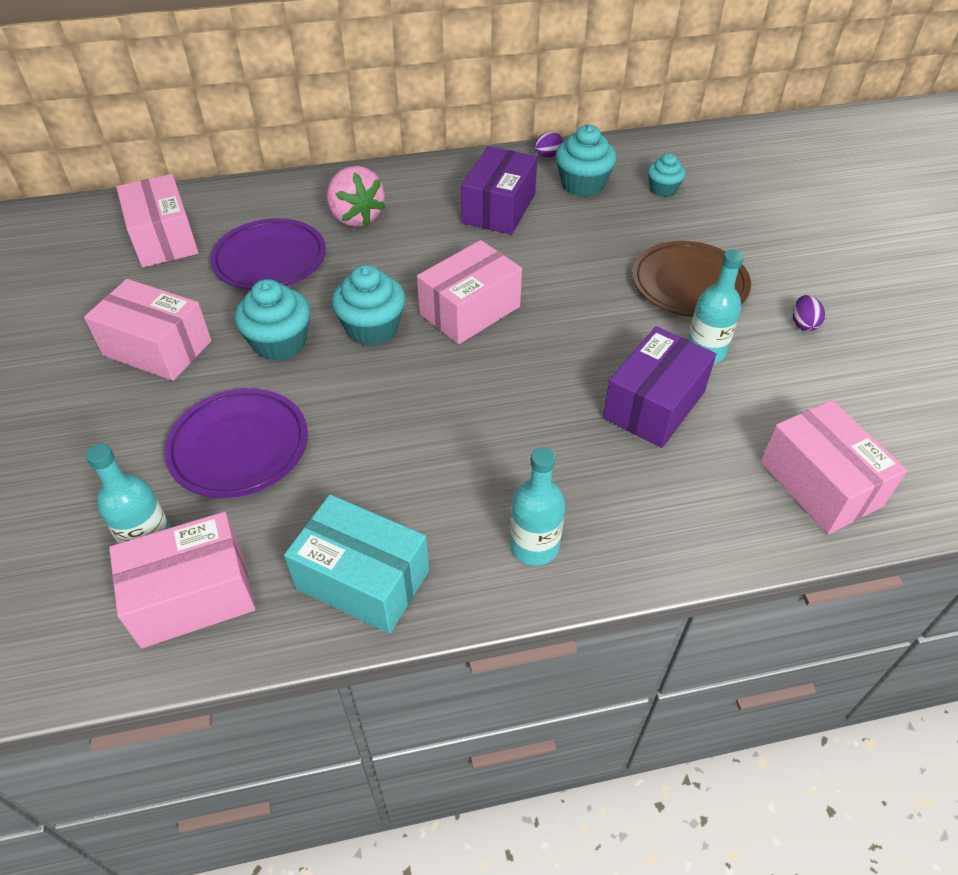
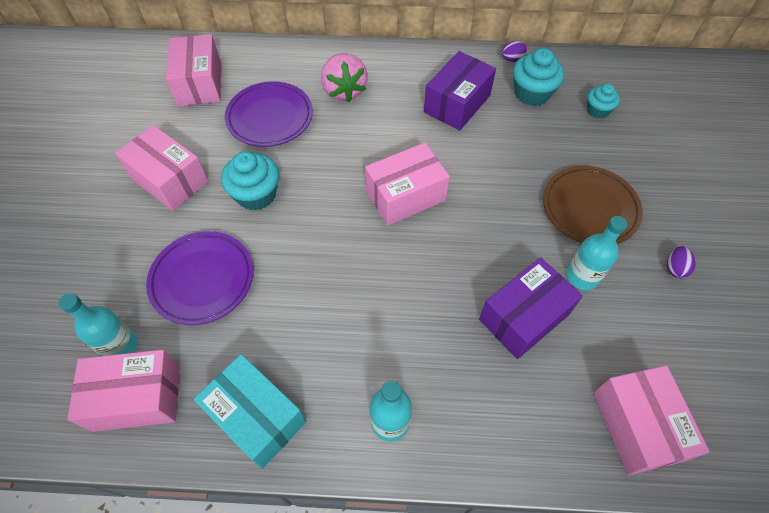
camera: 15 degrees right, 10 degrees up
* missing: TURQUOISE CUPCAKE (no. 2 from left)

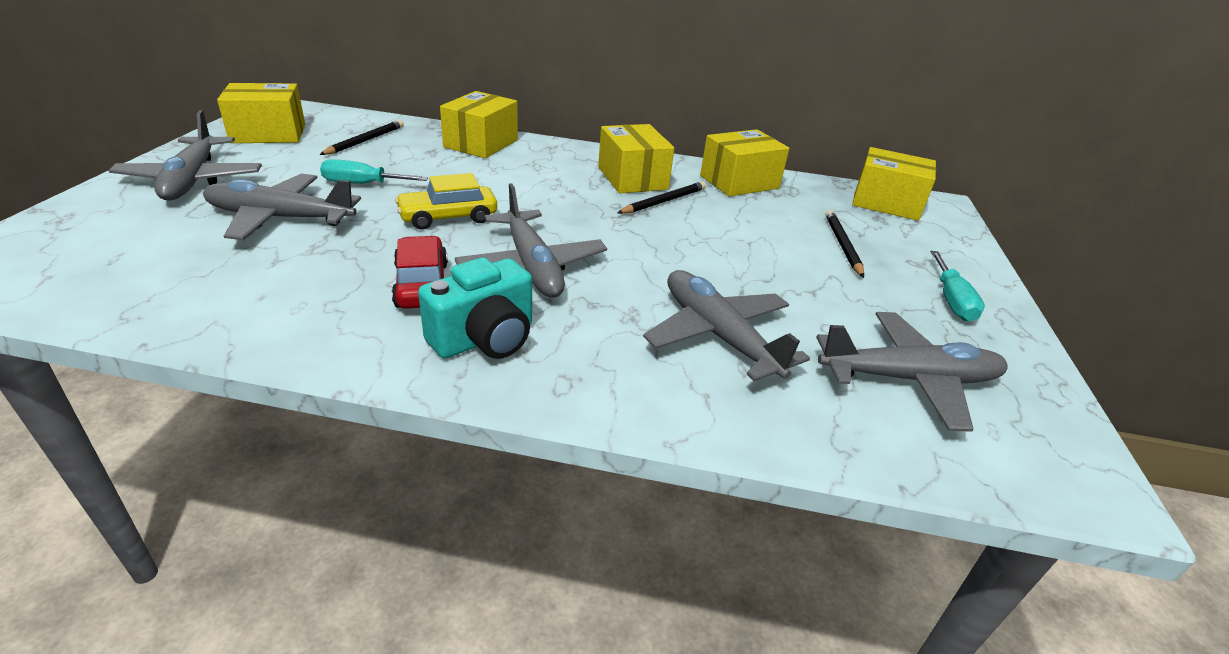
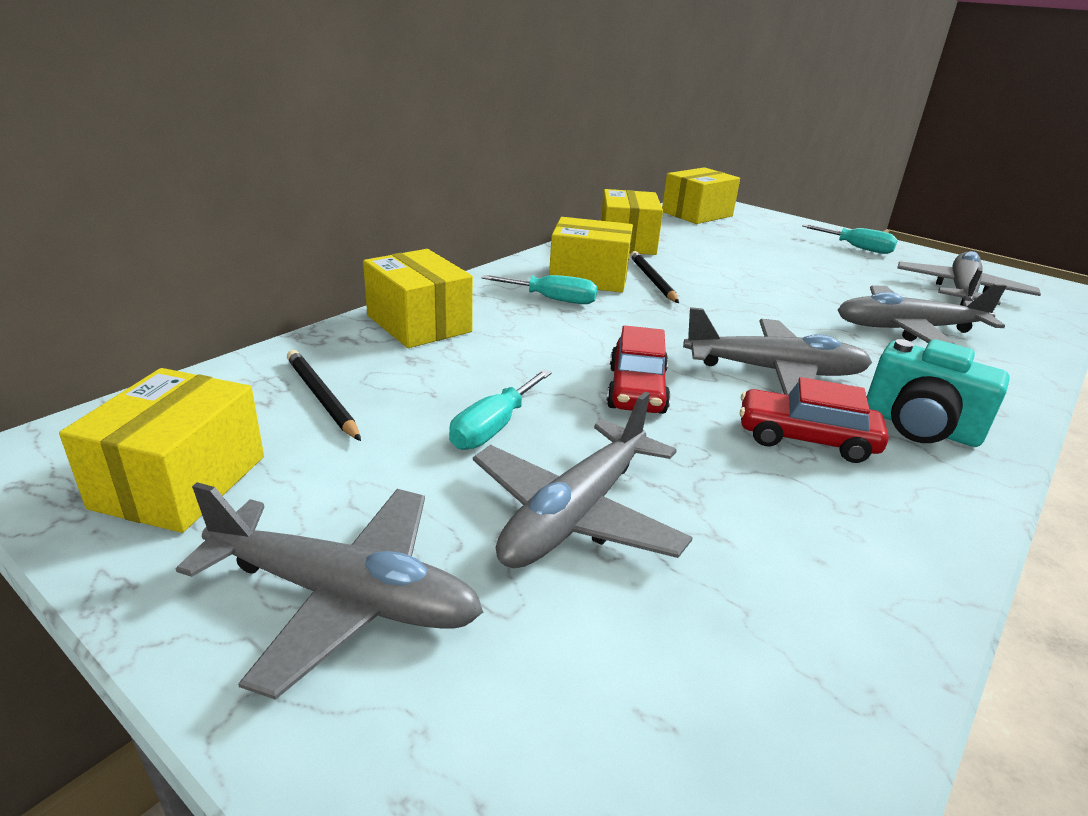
camera: 60 degrees left, 5 degrees down
* missing: BLACK PENCIL (no. 3 from left)
* appeared: TURQUOISE SCREWDRIVER (no. 2 from left)
* colour: YELLOW CAR to RED CAR (no. 1 from left)
* spun: TURQUOISE CAMERA 135 degrees clockwise

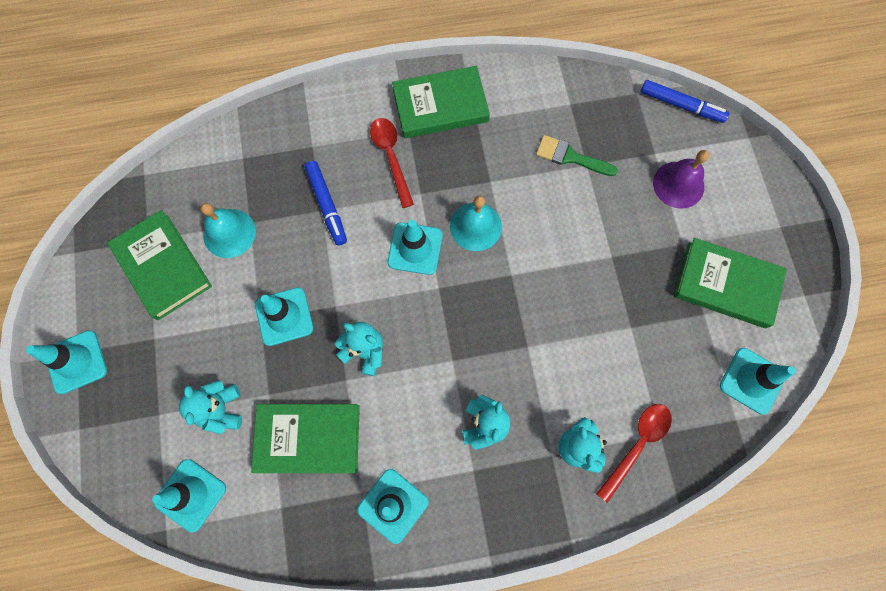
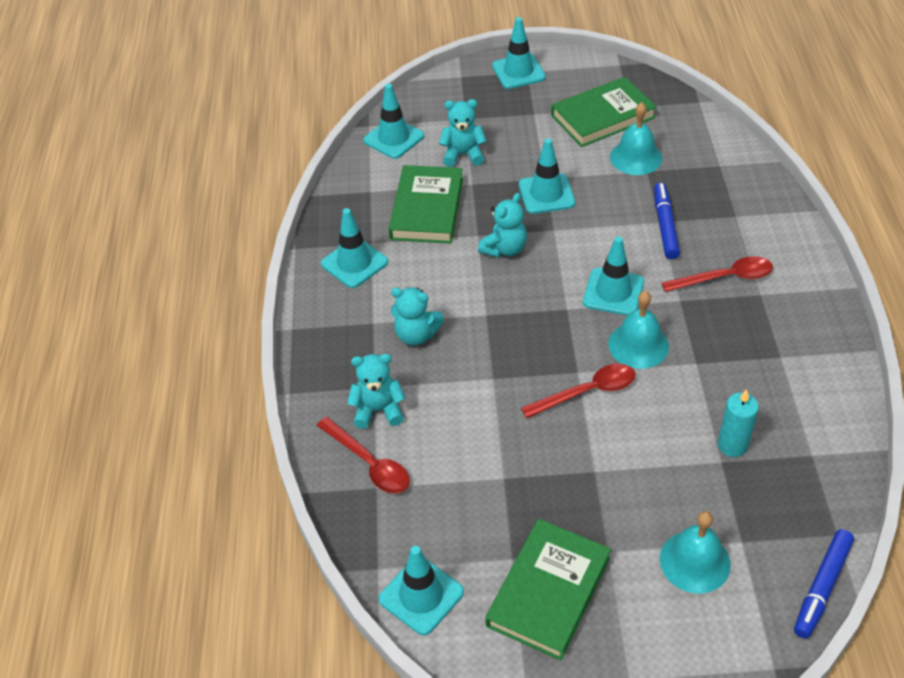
camera: 100 degrees right, 25 degrees down
* missing: GREEN BOOK (no. 3 from left)
* appeared: RED SPOON (no. 2 from left)
* exchanged: GREEN BRUSH to TURQUOISE CANDLE
* colour: PURPLE BELL to TURQUOISE BELL (no. 3 from left)
* spun: BLUE MARKER (no. 1 from left) 105 degrees clockwise

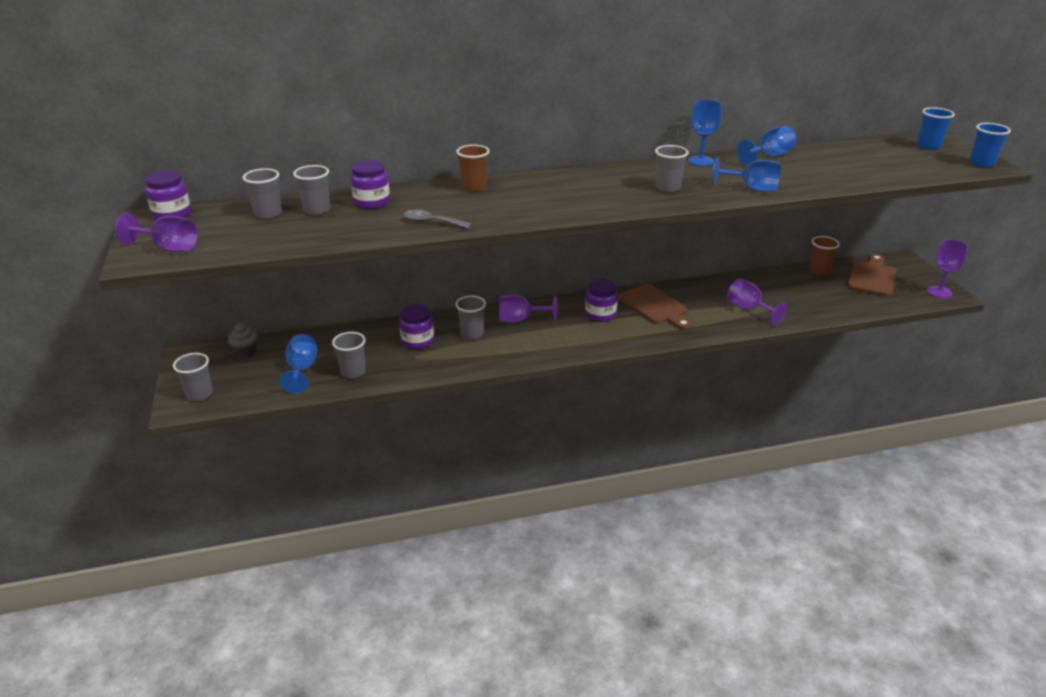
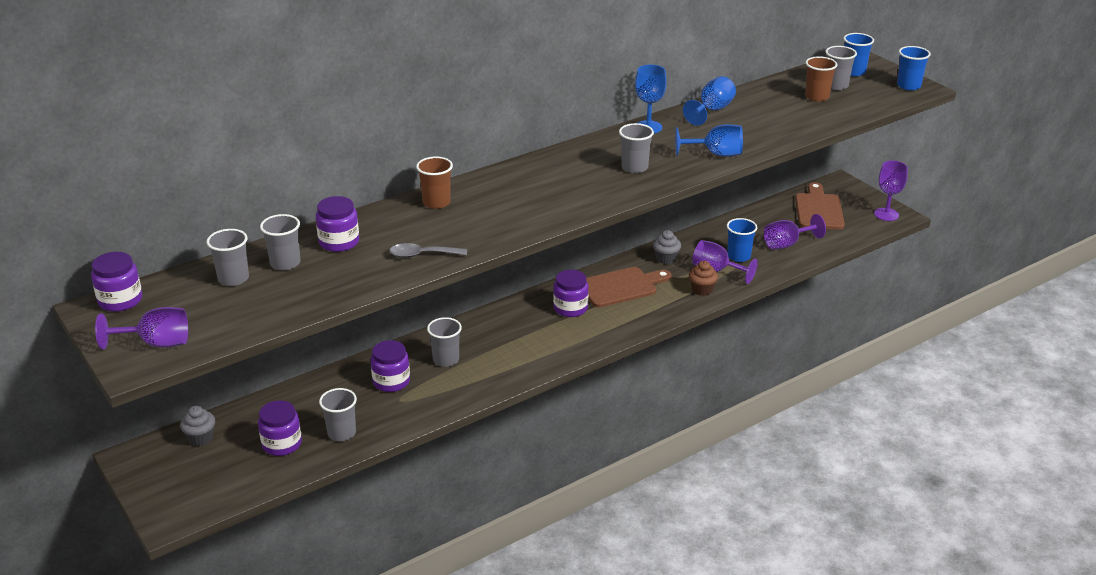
camera: 20 degrees left, 0 degrees up
* appeared: GREY CUPCAKE (no. 2 from left)
* appeared: BROWN CUPCAKE
* appeared: BLUE CUP (no. 1 from left)
* relocated: GREY CUP (no. 1 from left in the first image) to GREY CUP (no. 6 from left)
* relocated: PURPLE GOBLET (no. 2 from left in the first image) to PURPLE GOBLET (no. 3 from left)
* relocated: BROWN CUP (no. 2 from left)
* exchanged: BLUE GOBLET (no. 1 from left) to PURPLE JAR (no. 2 from left)
* spun: BROWN CUTTING BOARD (no. 1 from left) 60 degrees counterclockwise

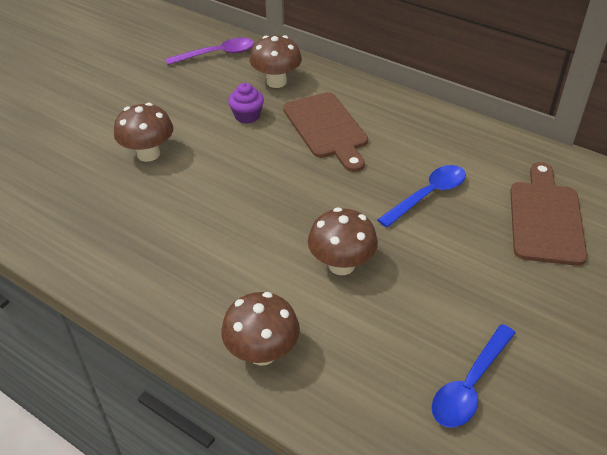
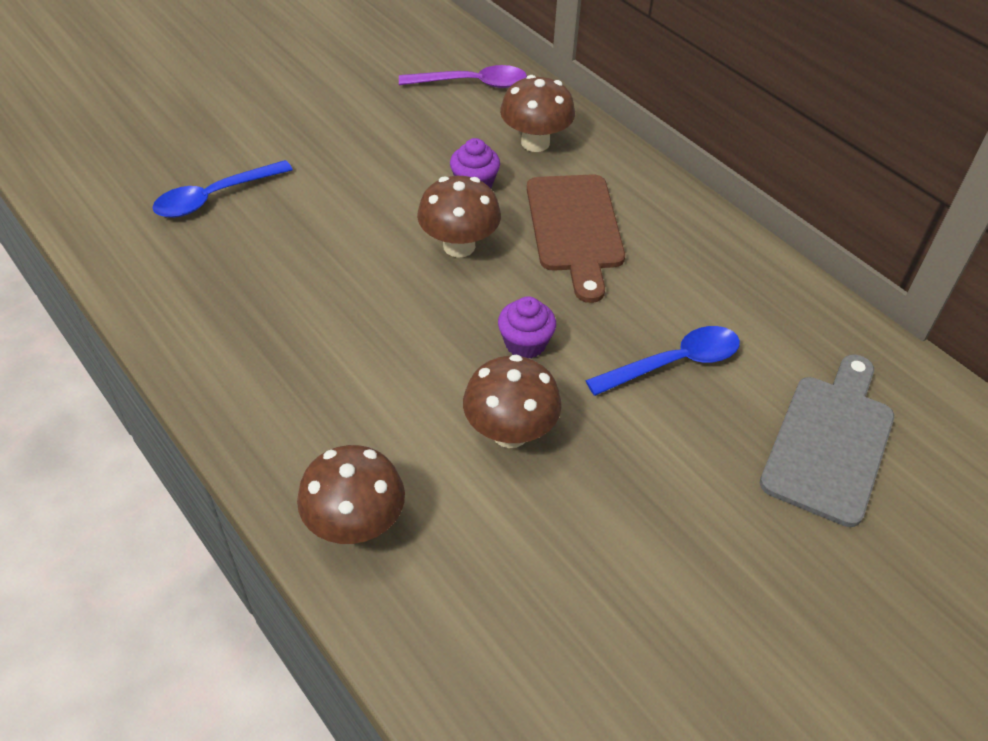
camera: 15 degrees right, 5 degrees up
* appeared: PURPLE CUPCAKE (no. 2 from left)
* relocated: BROWN MUSHROOM (no. 1 from left in the first image) to BROWN MUSHROOM (no. 2 from left)
* relocated: BLUE SPOON (no. 2 from left in the first image) to BLUE SPOON (no. 1 from left)
* colour: BROWN CUTTING BOARD (no. 2 from left) to GREY CUTTING BOARD

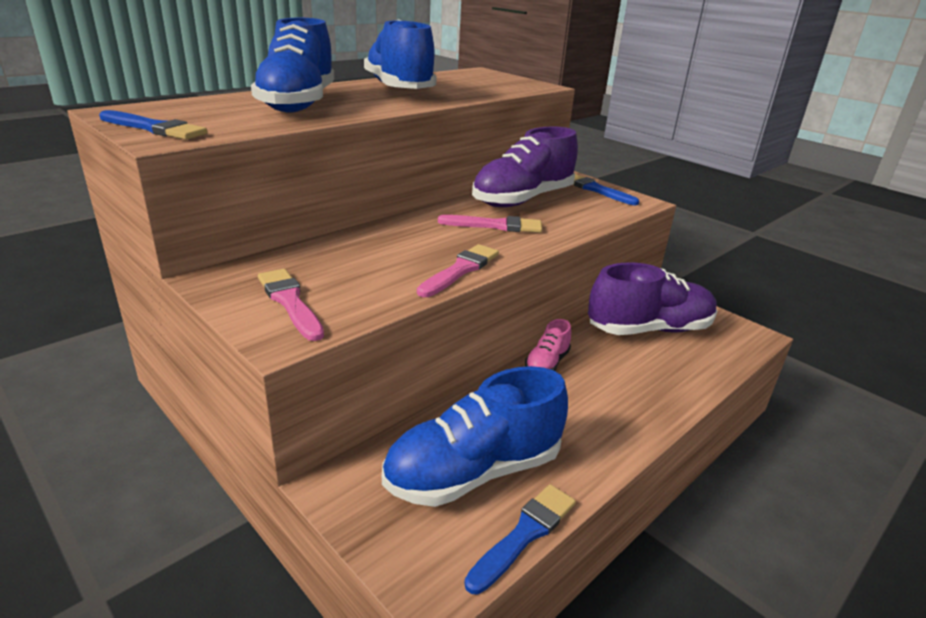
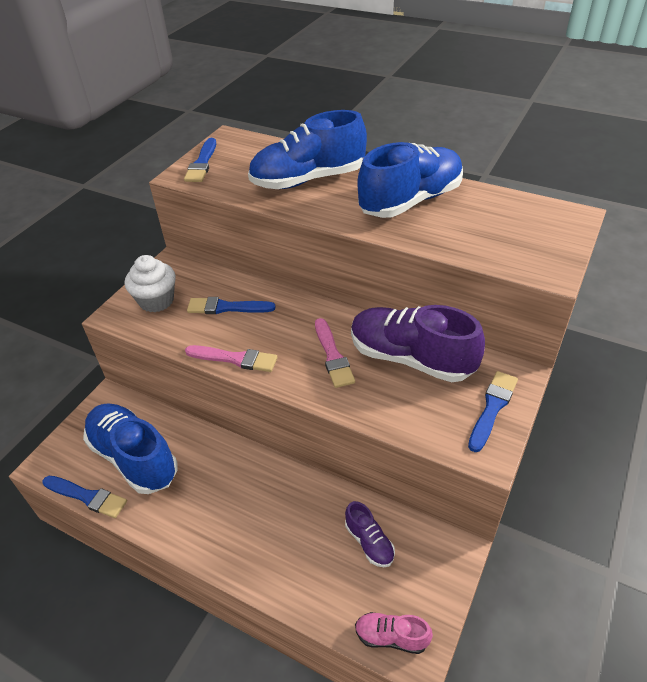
camera: 75 degrees right, 15 degrees up
* appeared: BLUE BRUSH (no. 3 from left)
* relocated: PINK SHOE
* exchanged: PINK BRUSH (no. 1 from left) to WHITE CUPCAKE
* size: PURPLE SHOE (no. 2 from left in the first image) x0.47

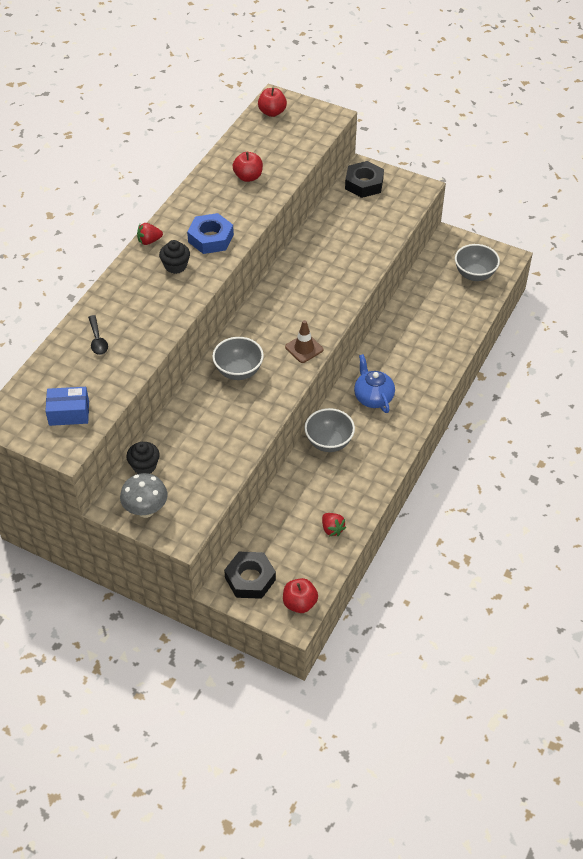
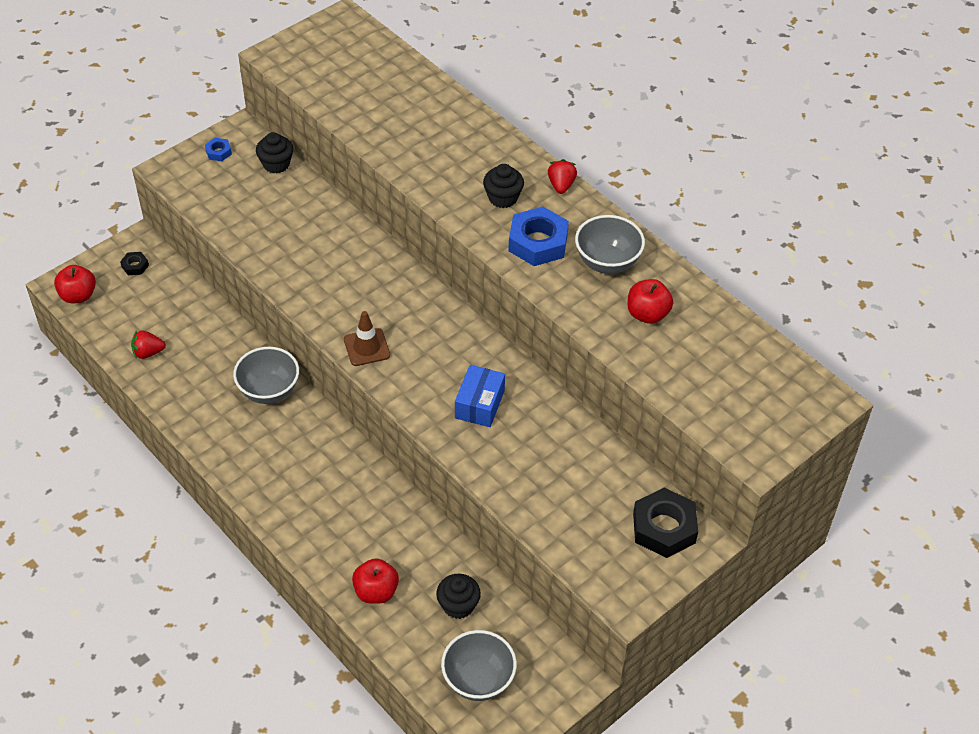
camera: 110 degrees right, 0 degrees up
* missing: BLACK SPOON
* missing: BLUE TEAPOT
* appeared: BLACK CUPCAKE (no. 2 from left)
* relocated: BLUE BOX
* relocated: GREY BOWL (no. 1 from left in the first image) to GREY BOWL (no. 3 from left)
* relocated: RED APPLE (no. 2 from left)
* exchanged: GREY MUSHROOM to BLUE NUT (no. 1 from left)
* size: BLACK NUT (no. 1 from left) x0.47

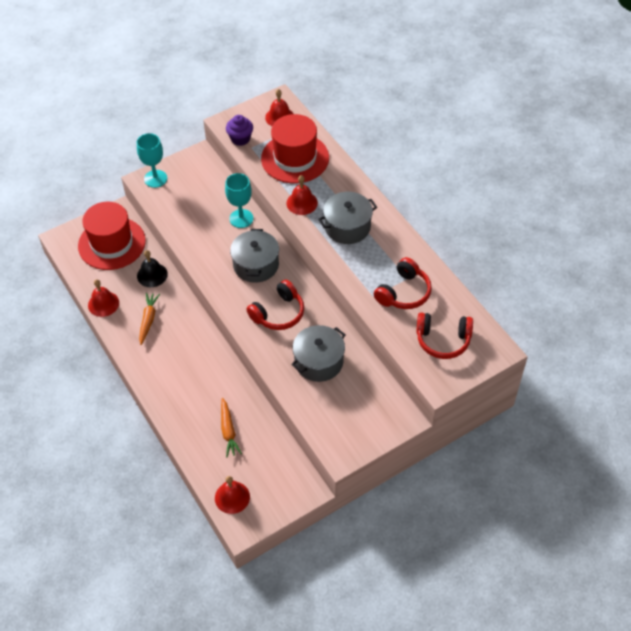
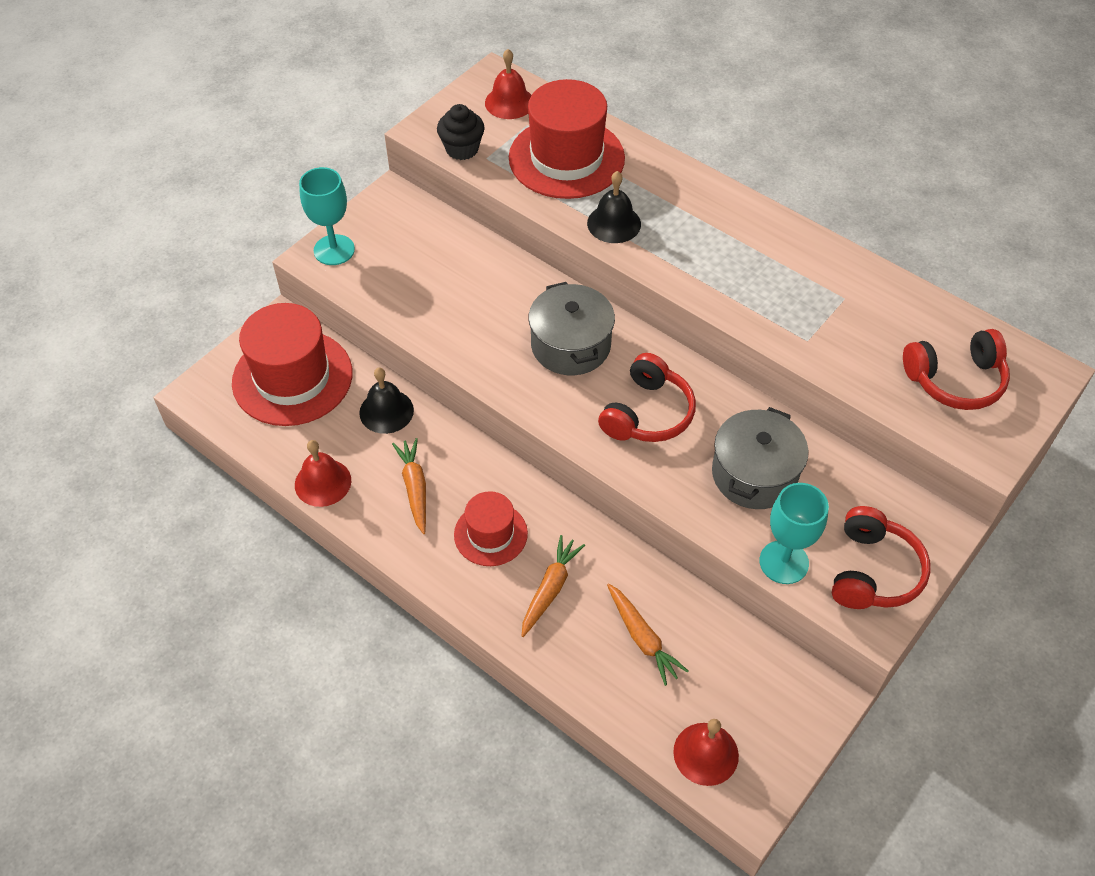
camera: 20 degrees left, 0 degrees up
* missing: GREY POT (no. 3 from left)
* appeared: RED HAT (no. 2 from left)
* appeared: ORANGE CARROT (no. 2 from left)
* relocated: TURQUOISE GOBLET (no. 2 from left)
* relocated: RED HEADPHONES (no. 2 from left)
* colour: PURPLE CUPCAKE to BLACK CUPCAKE
* colour: RED BELL (no. 4 from left) to BLACK BELL (no. 2 from left)

